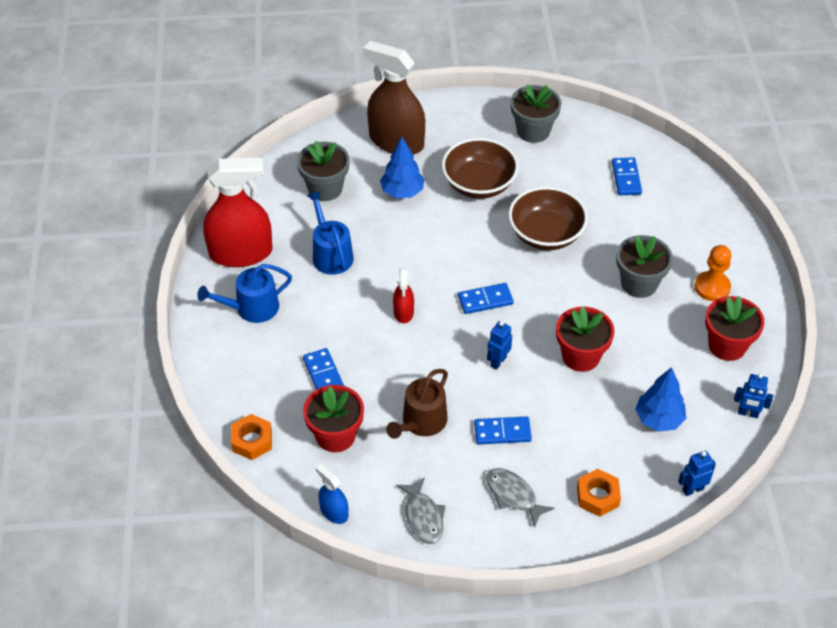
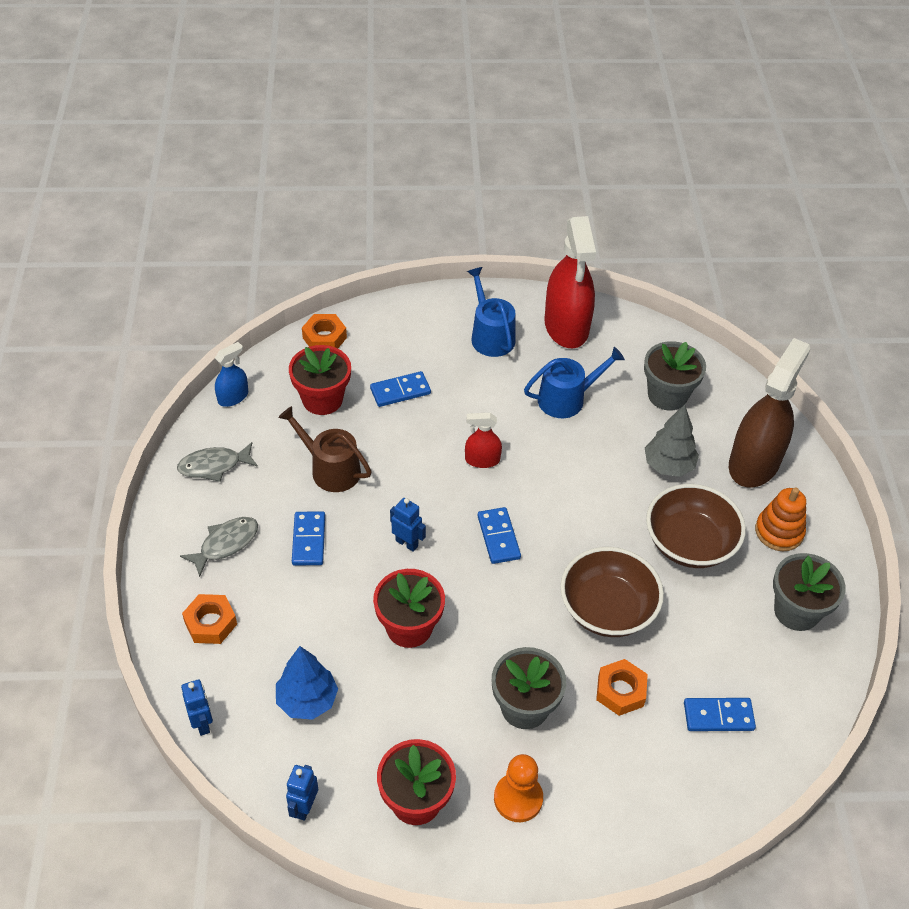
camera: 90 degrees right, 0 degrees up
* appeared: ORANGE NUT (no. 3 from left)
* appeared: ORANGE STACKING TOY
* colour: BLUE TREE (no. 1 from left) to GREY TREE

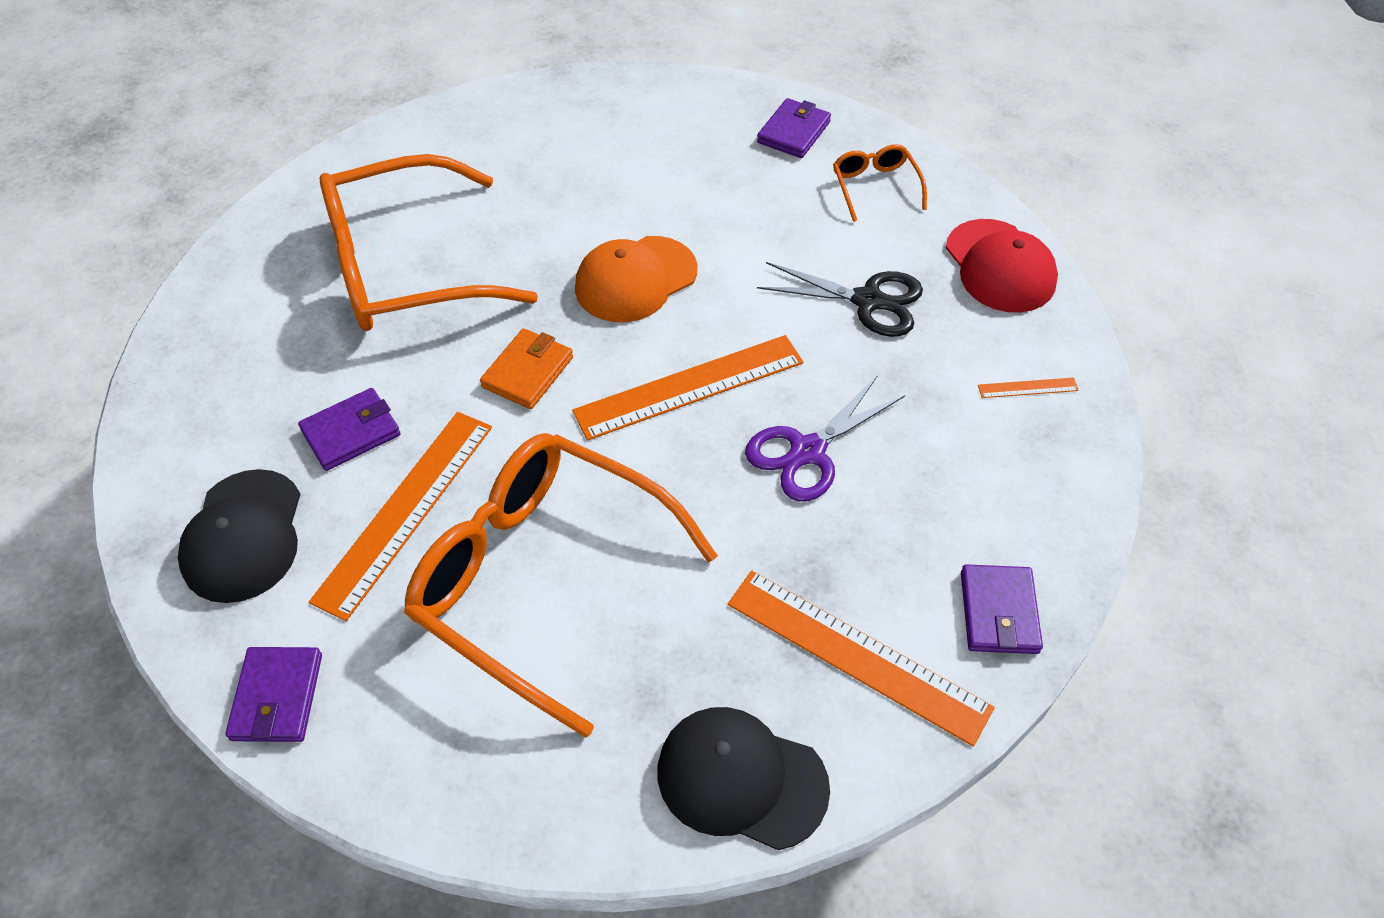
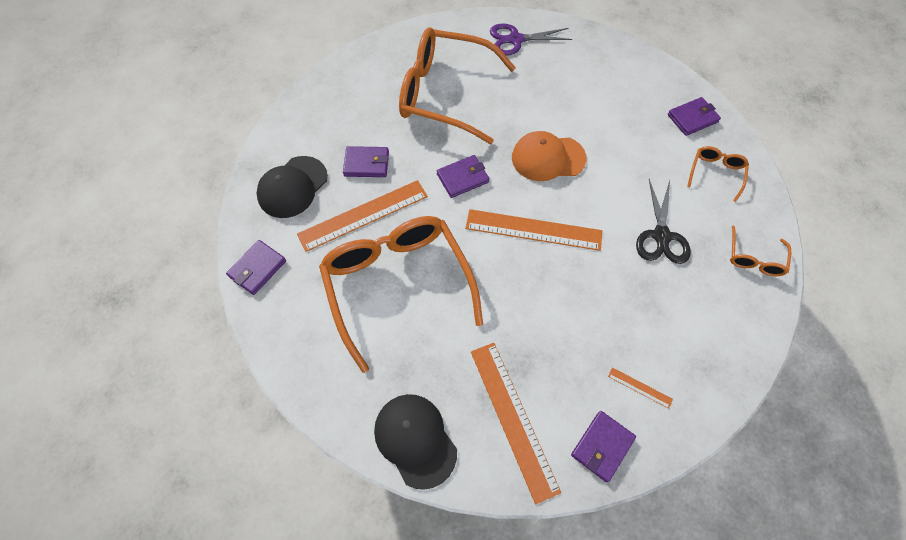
camera: 35 degrees right, 10 degrees up
* relocated: PURPLE SCISSORS
* relocated: ORANGE RULER (no. 4 from left)
* exchanged: RED CAP to ORANGE GLASSES (no. 4 from left)
* colour: ORANGE WALLET to PURPLE WALLET (no. 3 from left)
* spun: BLACK SCISSORS 45 degrees clockwise

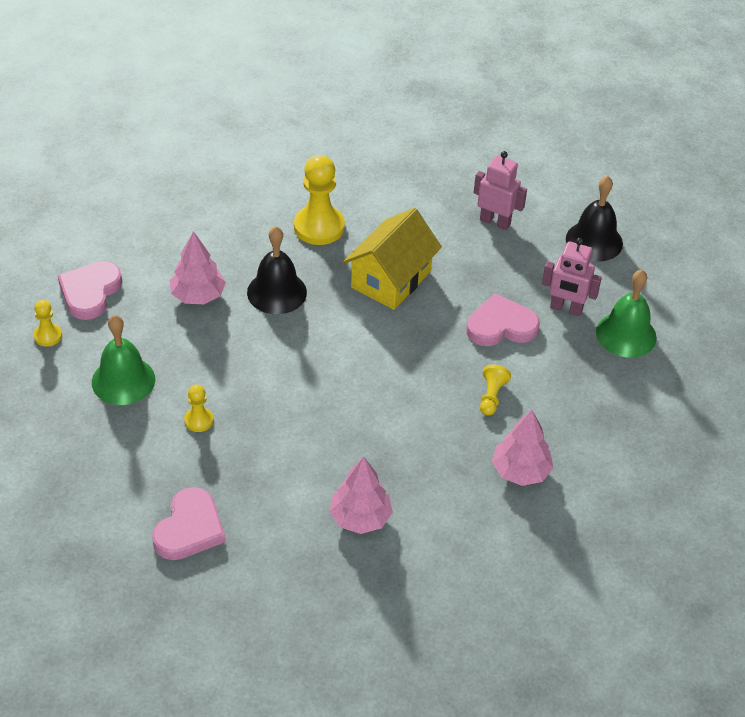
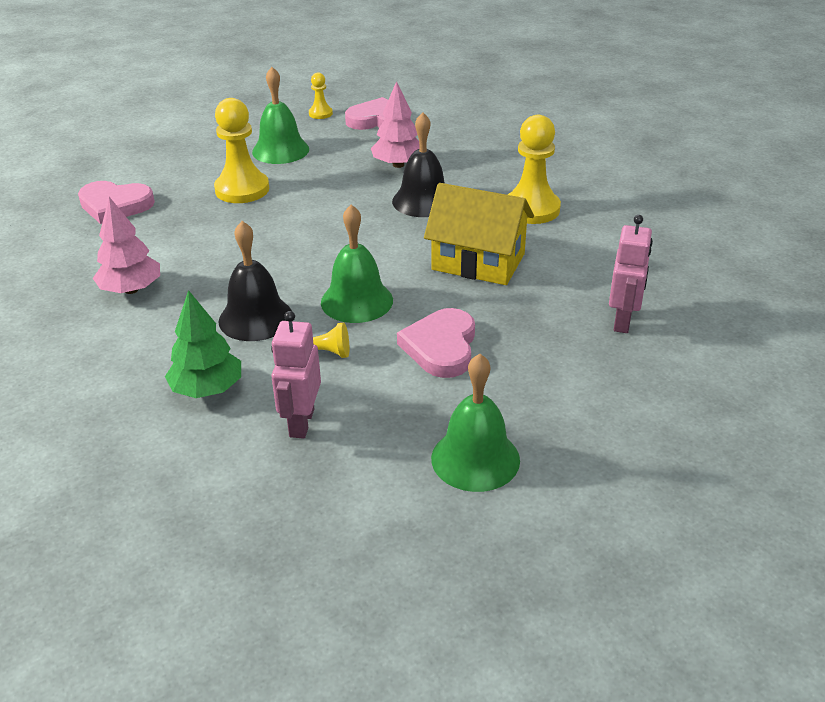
camera: 80 degrees right, 10 degrees down
* appeared: GREEN BELL (no. 2 from left)
* relocated: PINK ROBOT (no. 2 from left in the first image) to PINK ROBOT (no. 1 from left)
* relocated: BLACK BELL (no. 2 from left in the first image) to BLACK BELL (no. 1 from left)
* colour: PINK TREE (no. 3 from left) to GREEN TREE
* spun: PINK HEART (no. 3 from left) 150 degrees counterclockwise
* size: YELLOW PAWN (no. 2 from left in the first image) x1.97

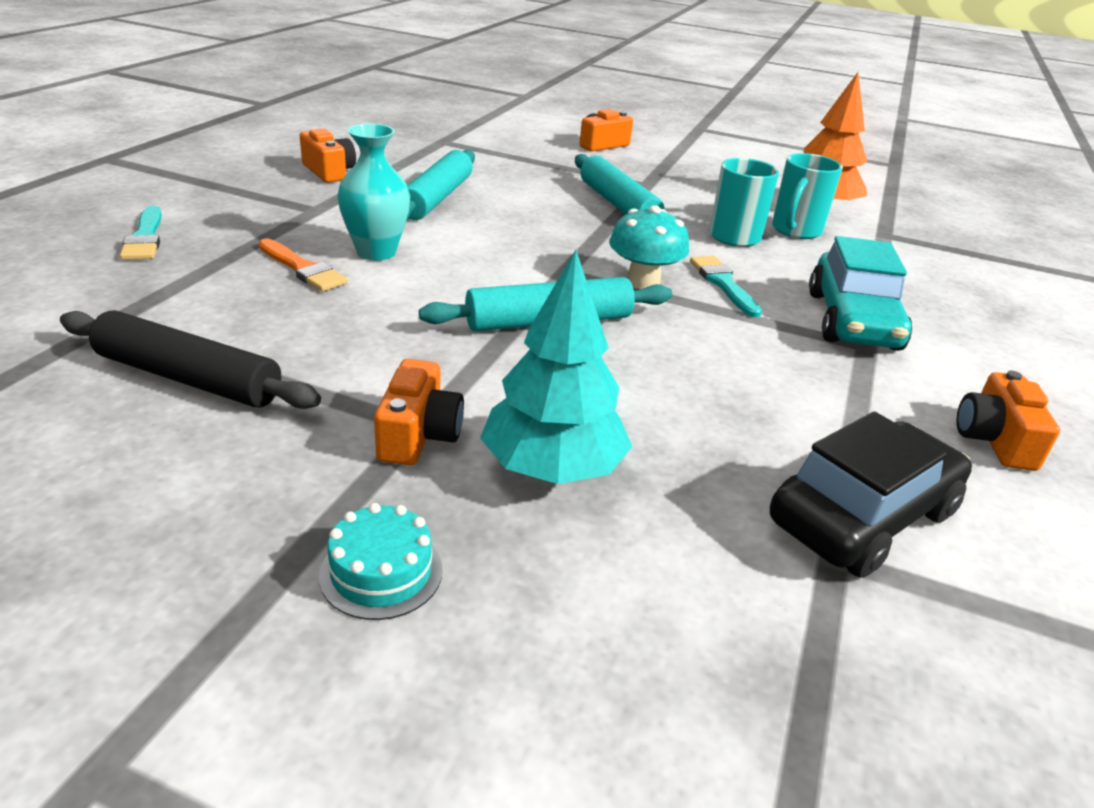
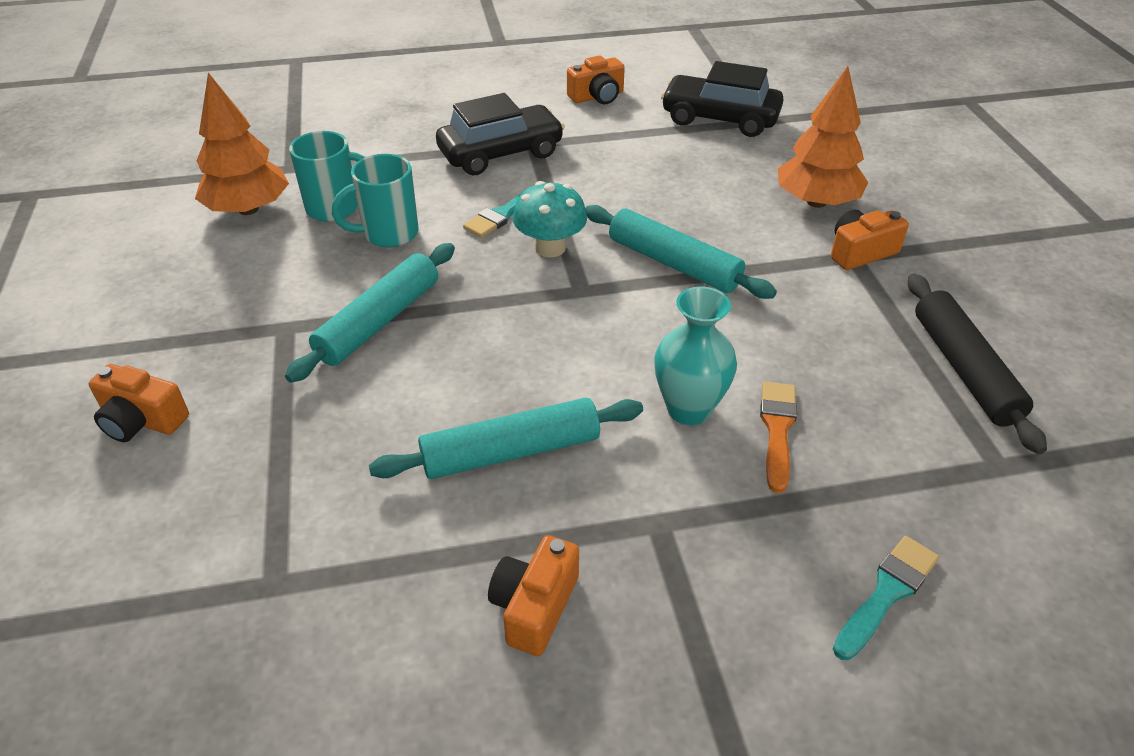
camera: 120 degrees left, 10 degrees up
* missing: TURQUOISE CAKE
* colour: TURQUOISE TREE to ORANGE TREE (no. 2 from left)
* colour: TURQUOISE CAR to BLACK CAR (no. 1 from left)

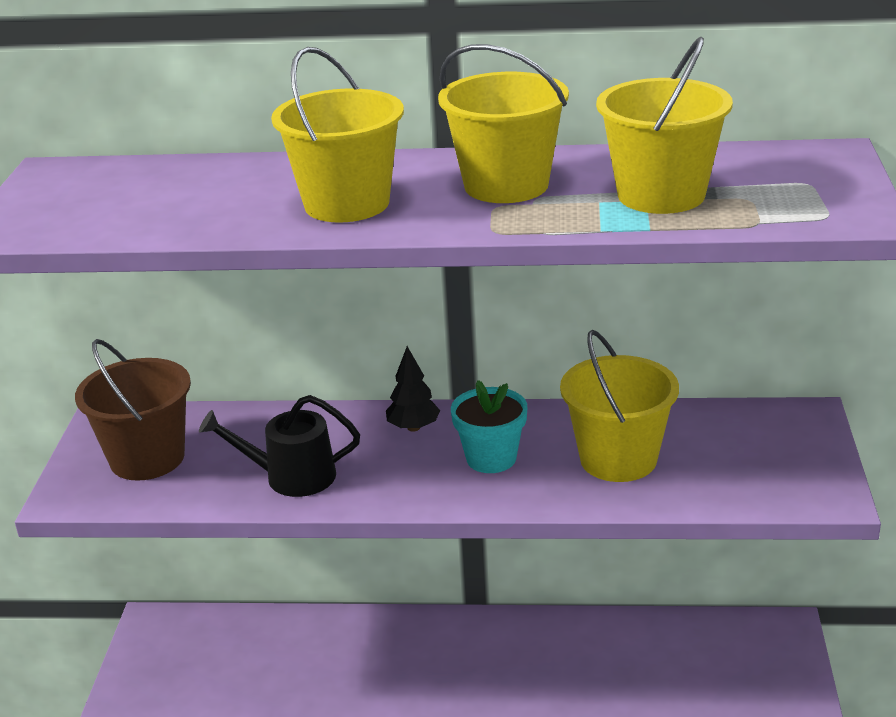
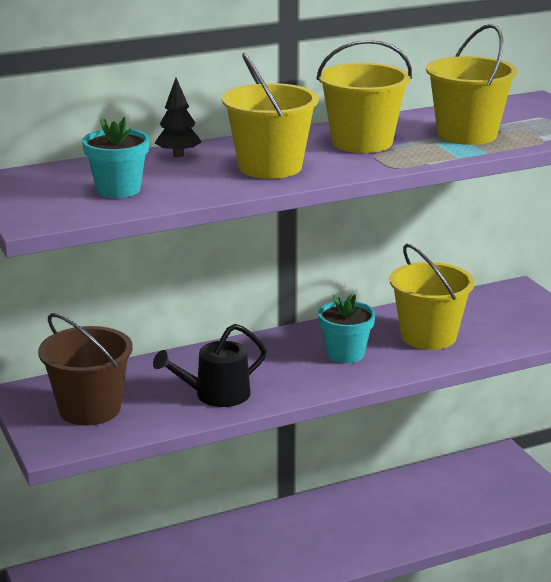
camera: 30 degrees left, 5 degrees down
* appeared: TURQUOISE FLOWER POT (no. 1 from left)
* relocated: BLACK TREE

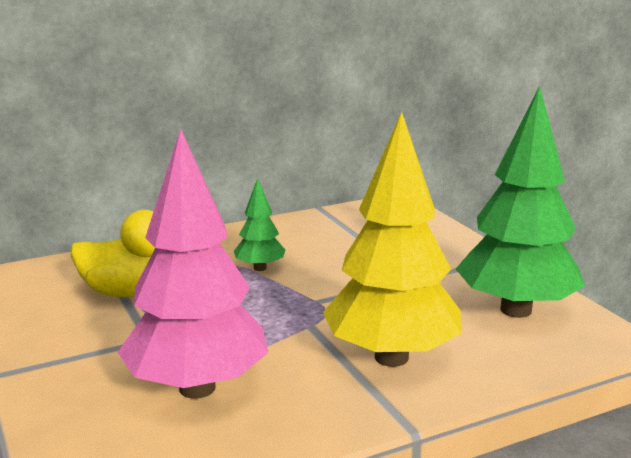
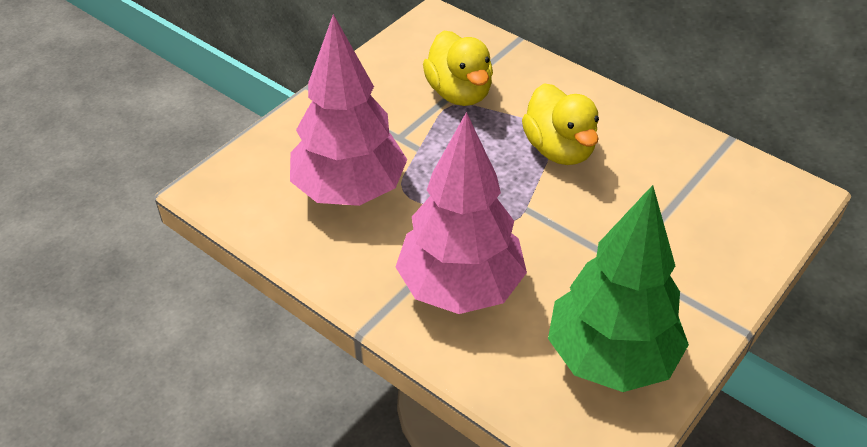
camera: 65 degrees right, 25 degrees up
* exchanged: GREEN TREE (no. 1 from left) to YELLOW DUCK (no. 2 from left)
* colour: YELLOW TREE to PINK TREE (no. 2 from left)

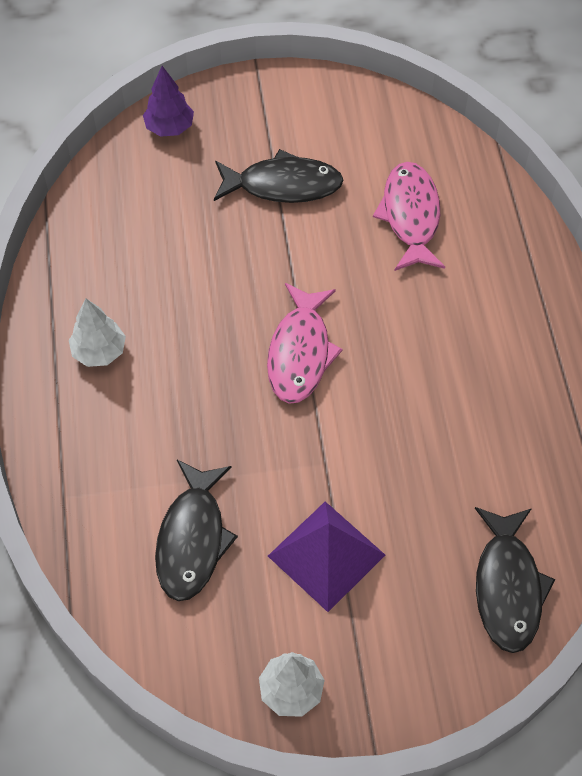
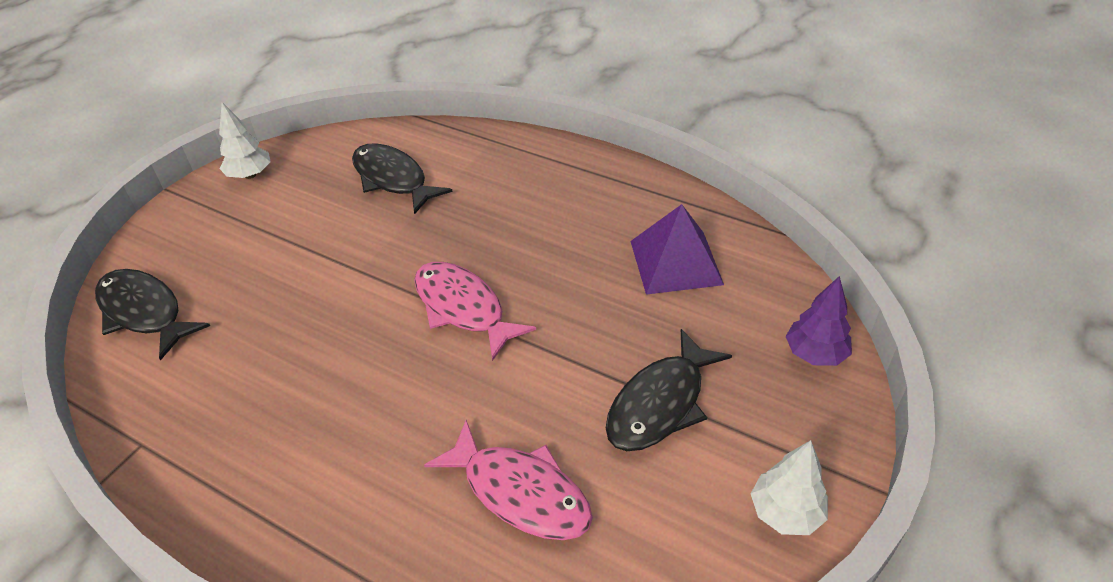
camera: 130 degrees right, 15 degrees down
* relocated: WHITE TREE (no. 1 from left in the first image) to WHITE TREE (no. 2 from left)
* relocated: PURPLE PYRAMID

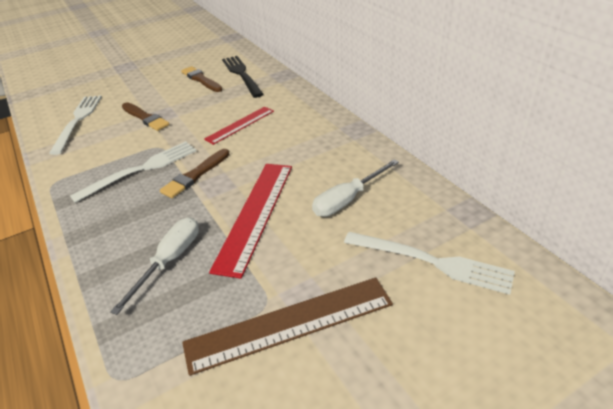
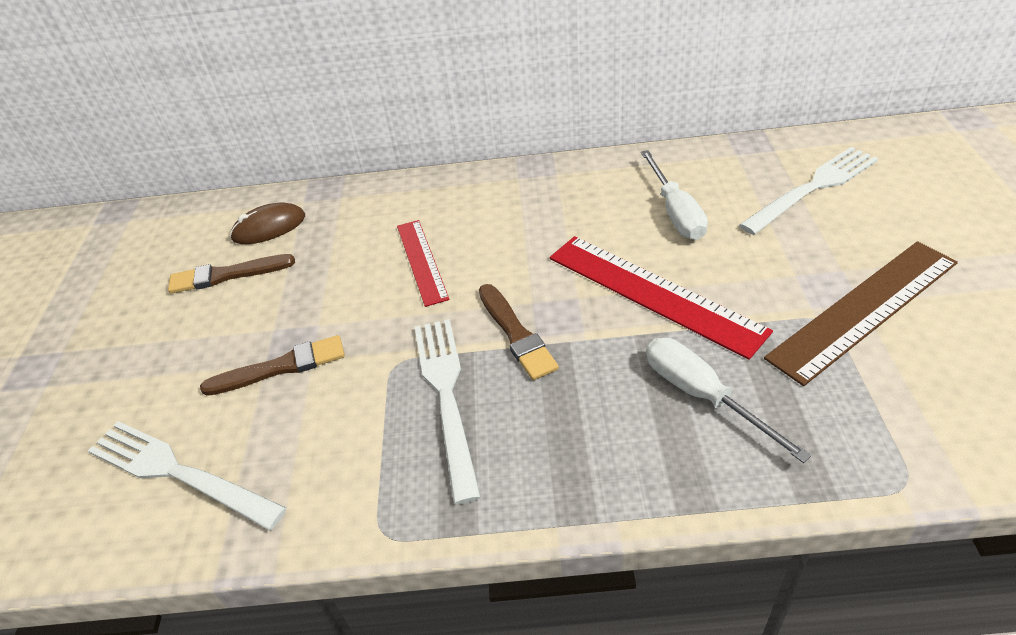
camera: 60 degrees left, 5 degrees up
* exchanged: BLACK FORK to BROWN MOUSE
* spun: BROWN RULER 45 degrees clockwise

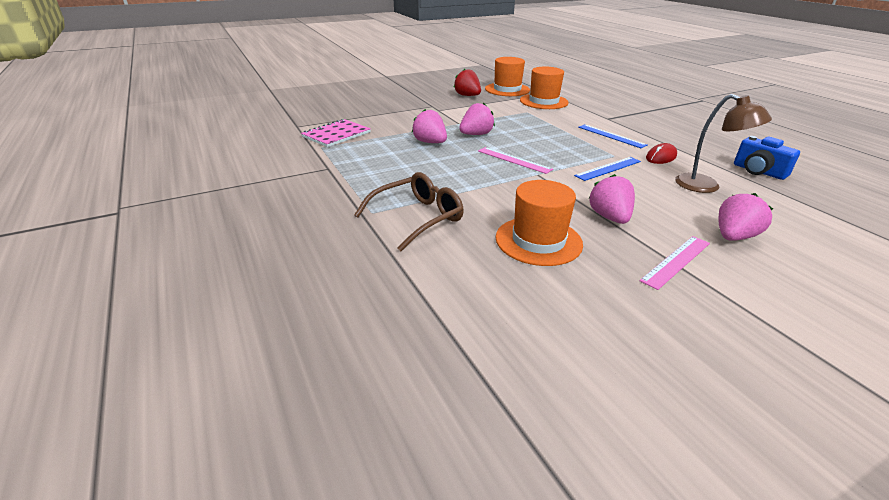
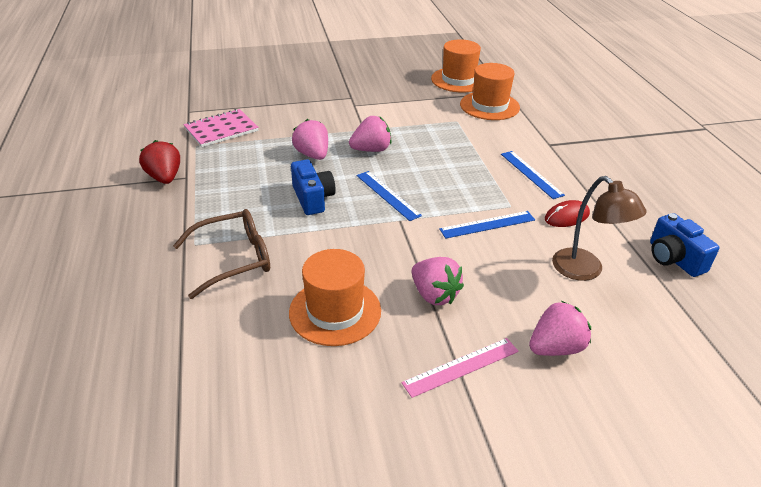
camera: 15 degrees right, 5 degrees up
* appeared: BLUE CAMERA (no. 1 from left)
* relocated: RED STRAWBERRY
* colour: PINK RULER (no. 1 from left) to BLUE RULER (no. 1 from left)
* spun: PINK STRAWBERRY (no. 3 from left) 135 degrees clockwise

